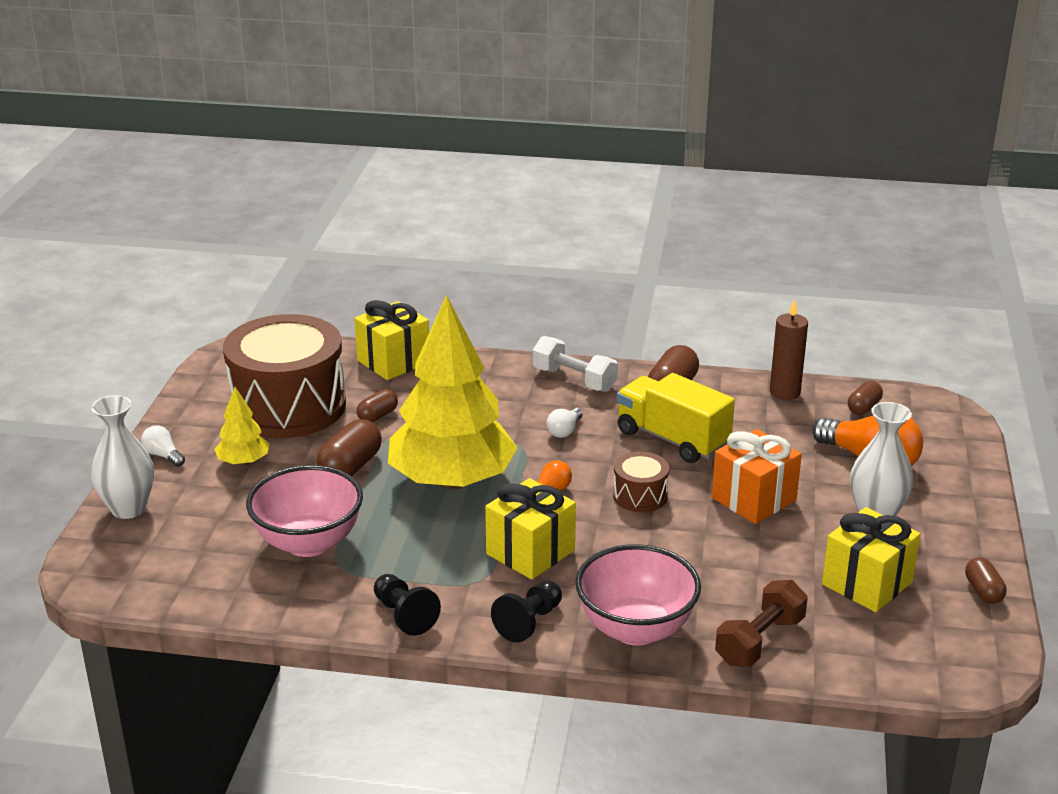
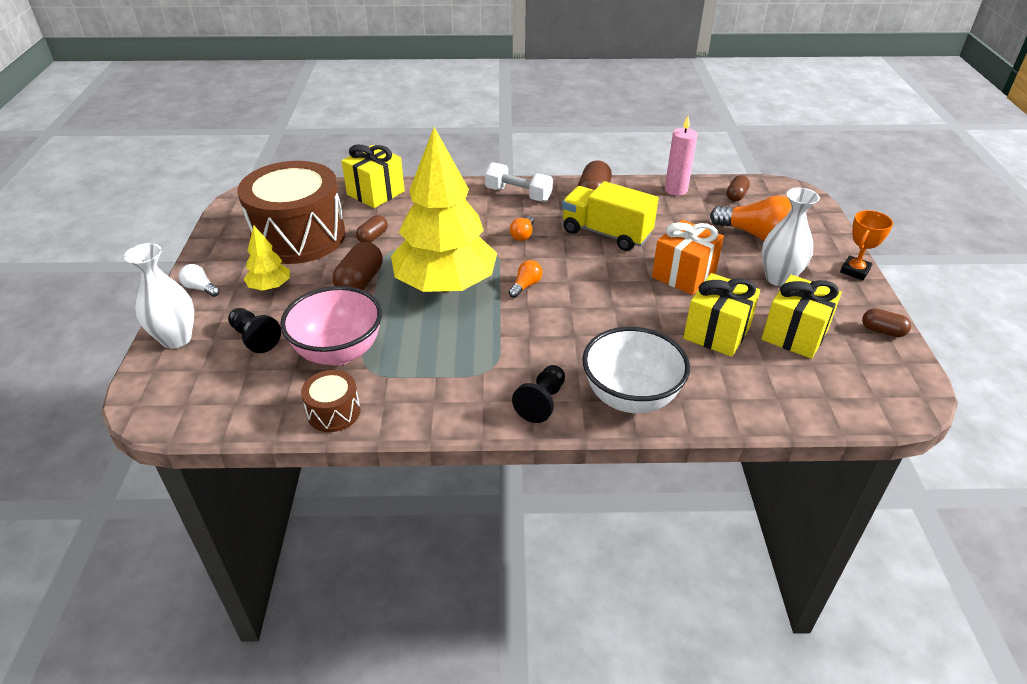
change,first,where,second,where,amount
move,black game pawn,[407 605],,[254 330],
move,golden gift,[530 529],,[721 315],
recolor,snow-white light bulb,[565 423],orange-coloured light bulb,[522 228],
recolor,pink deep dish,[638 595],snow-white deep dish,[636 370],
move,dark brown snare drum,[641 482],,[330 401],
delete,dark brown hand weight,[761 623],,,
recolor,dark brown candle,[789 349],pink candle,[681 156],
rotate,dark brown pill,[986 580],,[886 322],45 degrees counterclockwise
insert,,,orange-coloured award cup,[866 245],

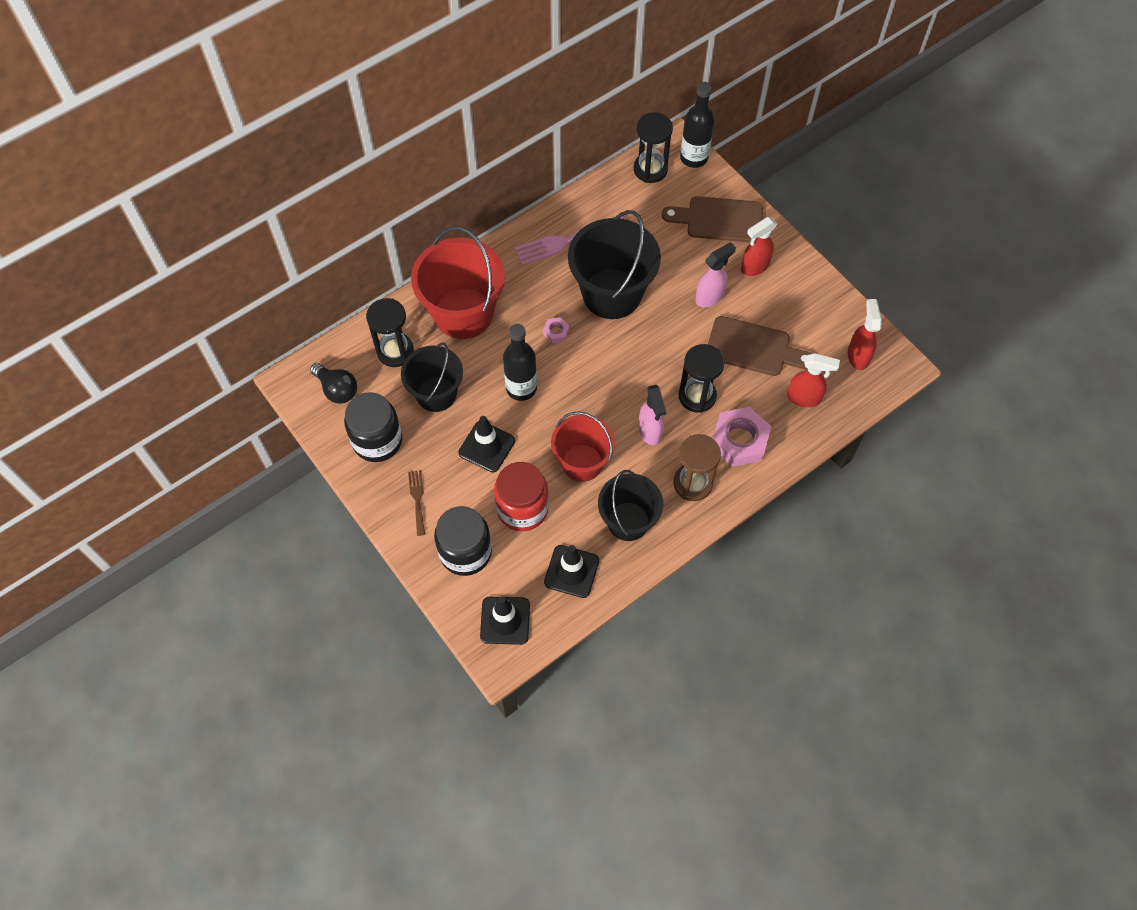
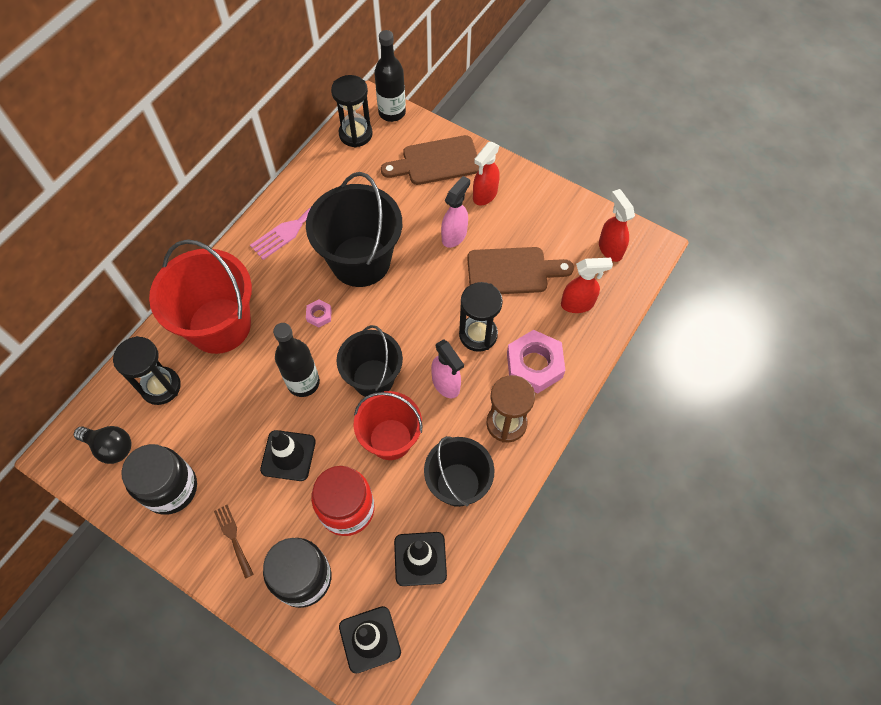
change,first,where,second,where,amount
move,black bucket,[432 377],,[369 361],

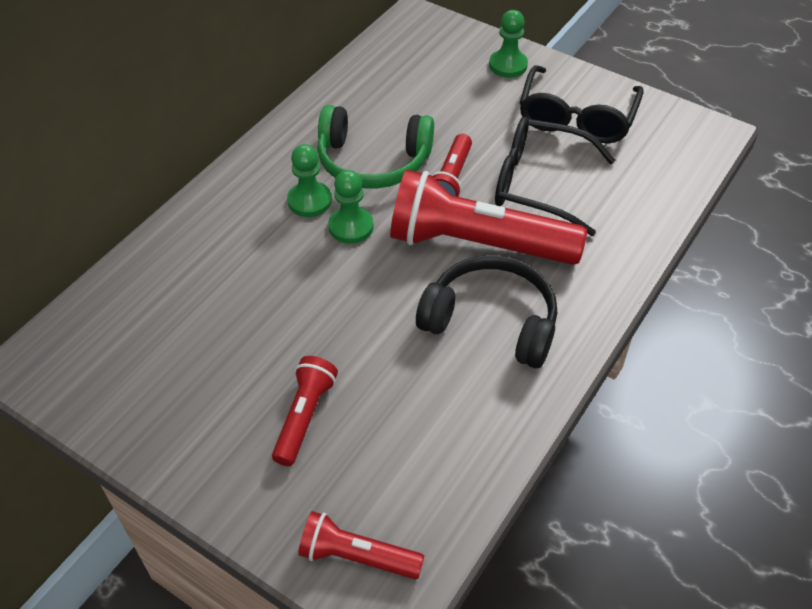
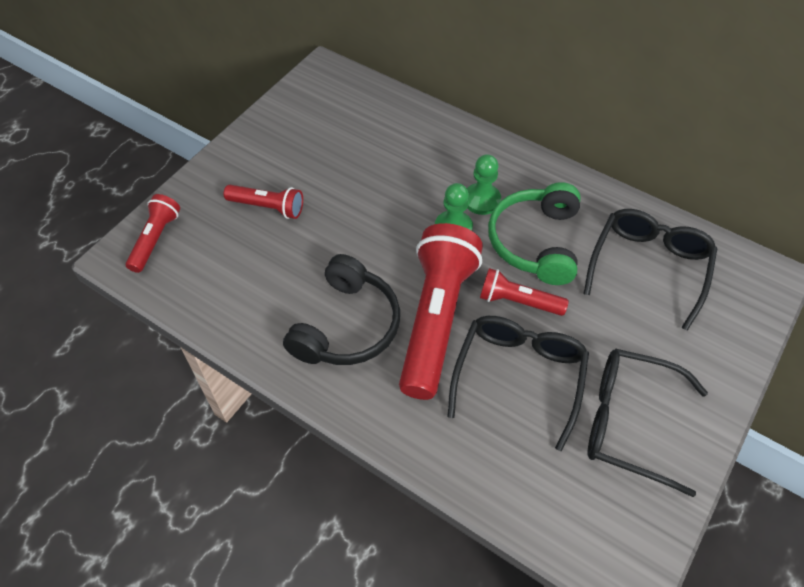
change,first,where,second,where,amount
delete,emerald game pawn,[508 44],,,
insert,,,black spectacles,[650 270],

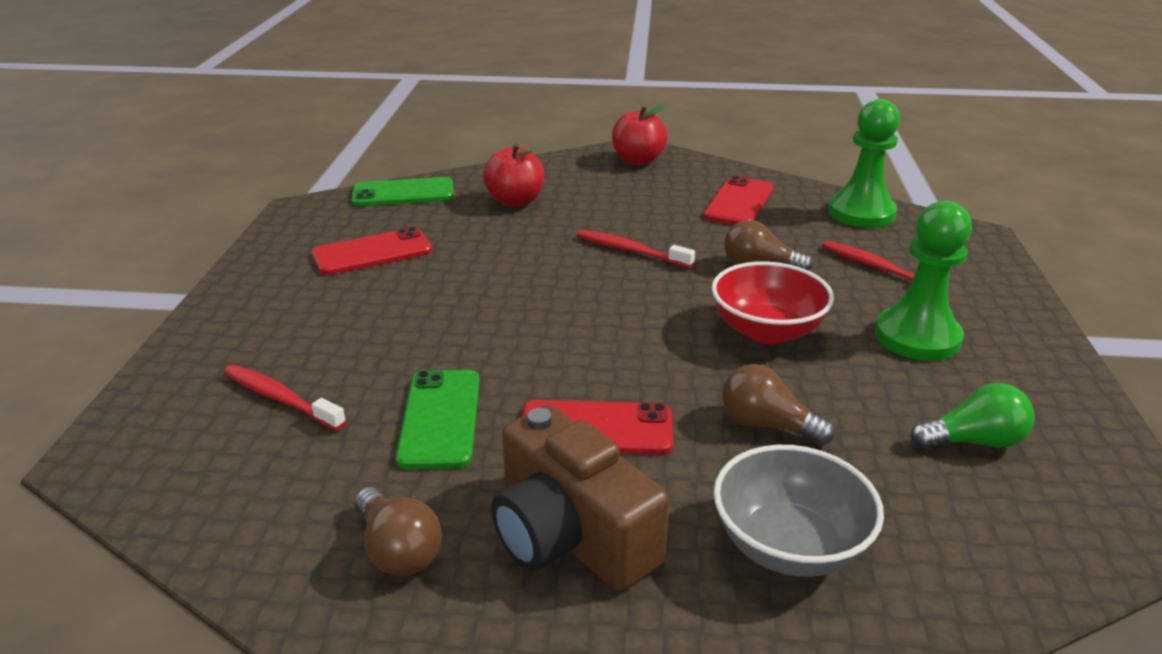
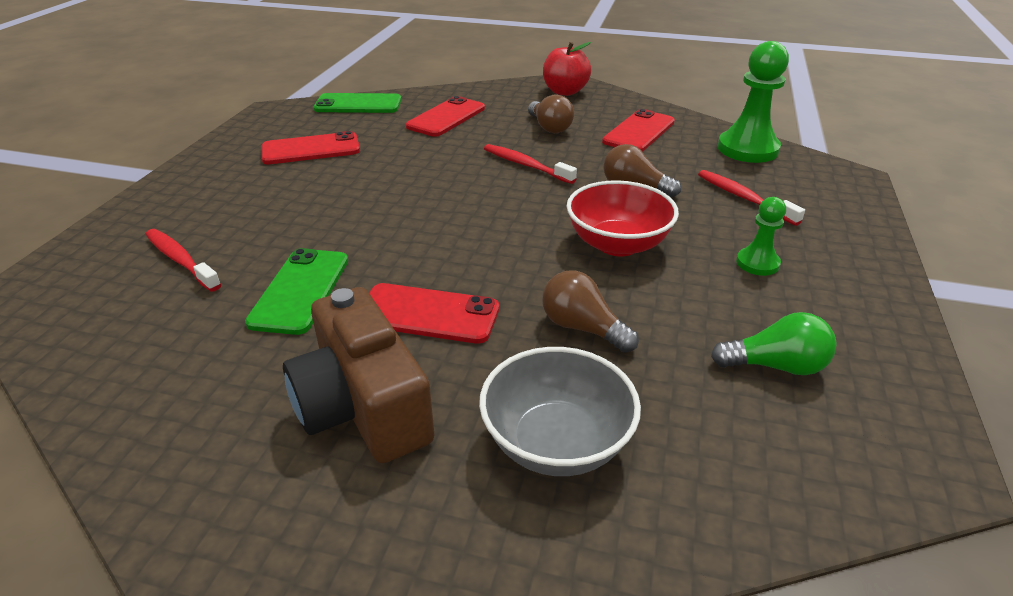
change,first,where,second,where,amount
move,dark brown light bulb,[398 531],,[551 113],
replace,crimson apple fruit,[513 175],crimson mobile phone,[445 116],
resize,emerald game pawn,[923 281],,[761 236],x0.54

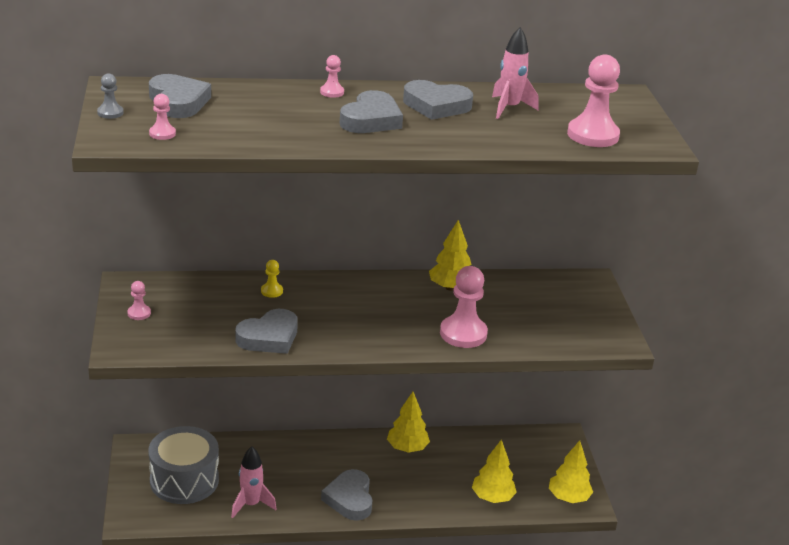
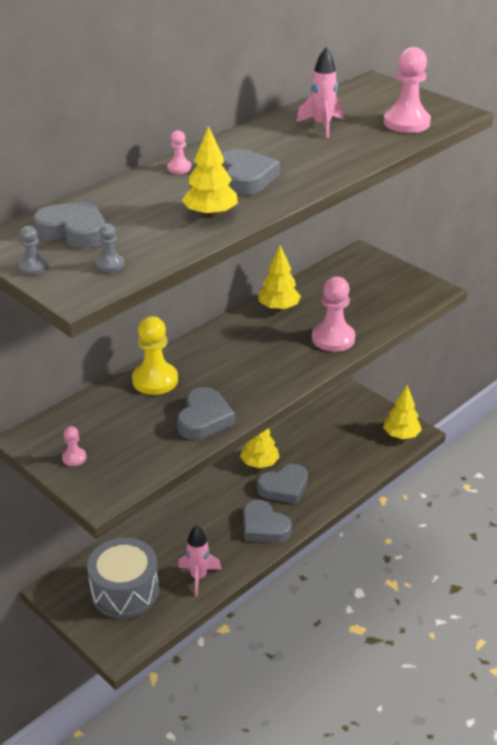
change,first,where,second,where,amount
recolor,pink game pawn,[162 117],ash-grey game pawn,[110 247],
resize,golden game pawn,[272 279],,[155 355],x2.08
move,ash-grey heart shape,[438 100],,[282 484],
move,golden tree,[494 471],,[210 172],

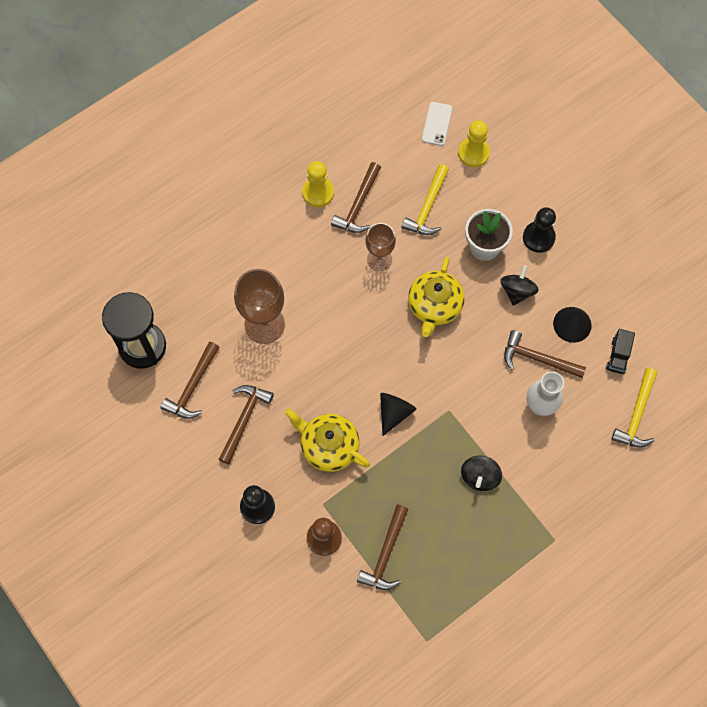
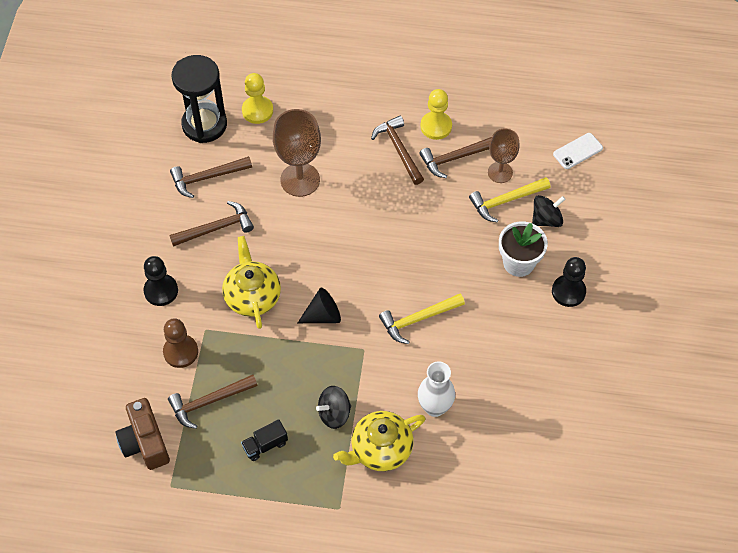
change,first,where,second,where,amount
move,dark brown goblet,[380 247],,[504 155],
move,golden teapot,[436 297],,[379 441],
move,golden game pawn,[474 143],,[257 98],
move,black toy top,[519 285],,[548 211],
move,dark brown carpenter's hammer,[545 354],,[397 150],
delete,black cone shape,[572 325],,,
move,black toy truck,[620 351],,[264 440],
move,golden carpenter's hammer,[634 408],,[422 319],
insert,,,dark brown photo camera,[143 434],

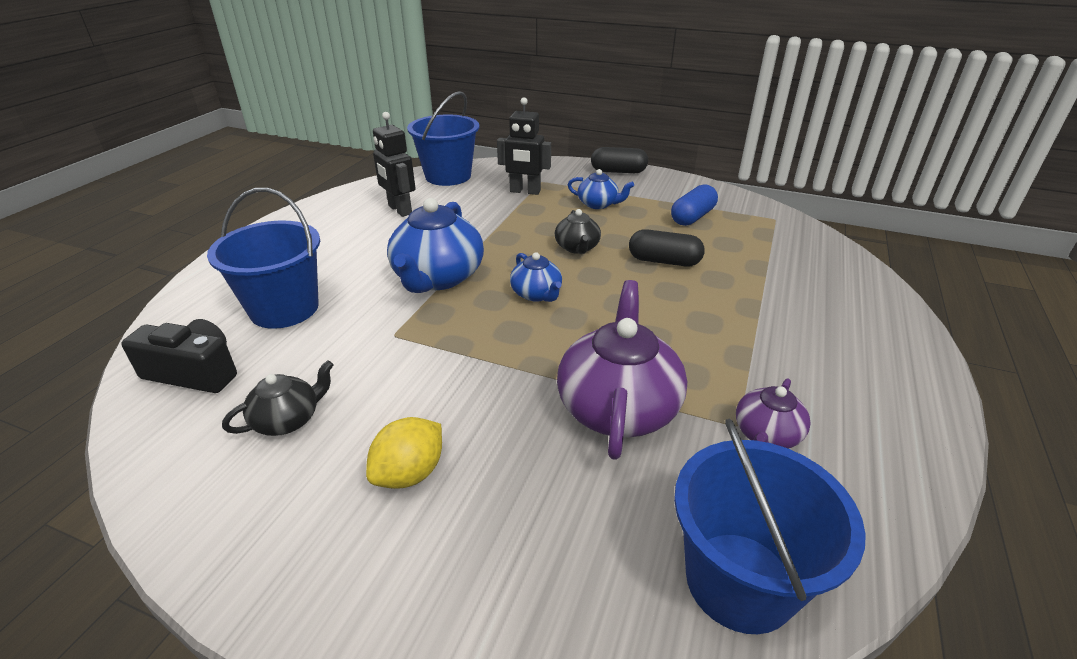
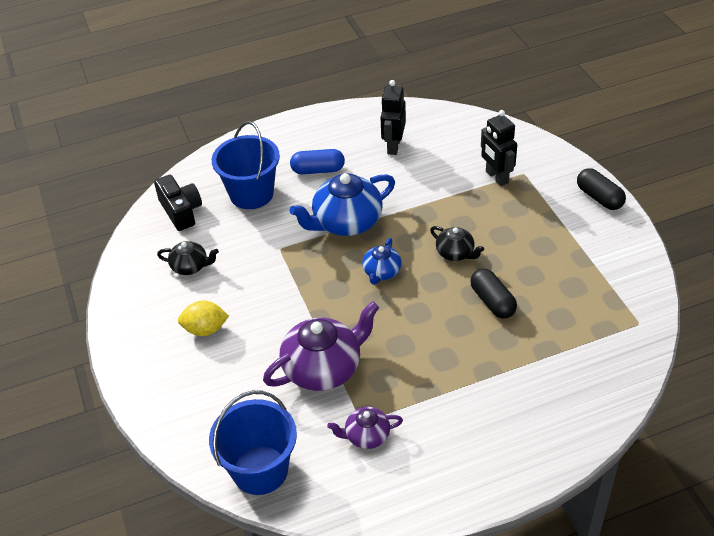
change,first,where,second,where,amount
delete,cobalt bucket,[443 138],,,
rotate,black teapot,[578 231],,[457 243],90 degrees counterclockwise
delete,cobalt teapot,[601 189],,,
move,cobalt pill,[694 205],,[317 161],

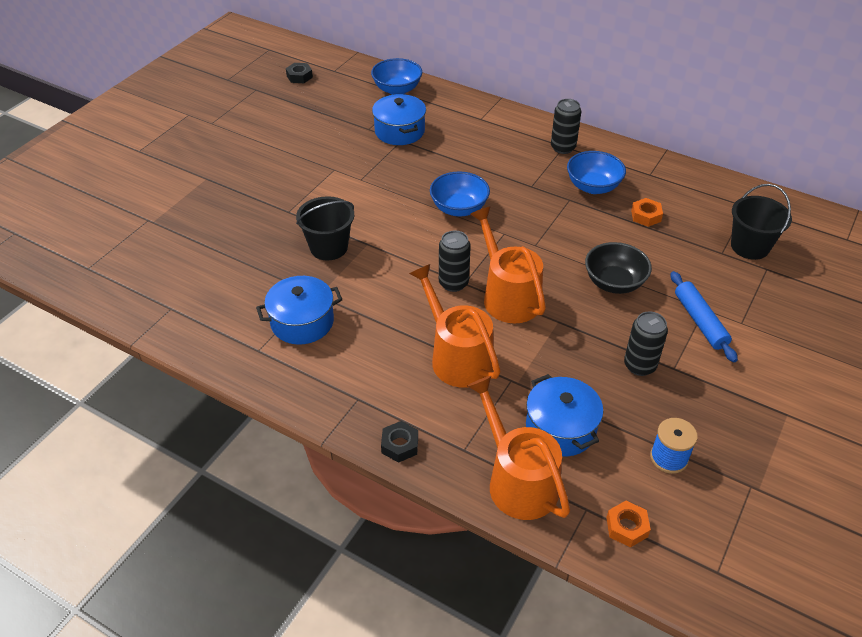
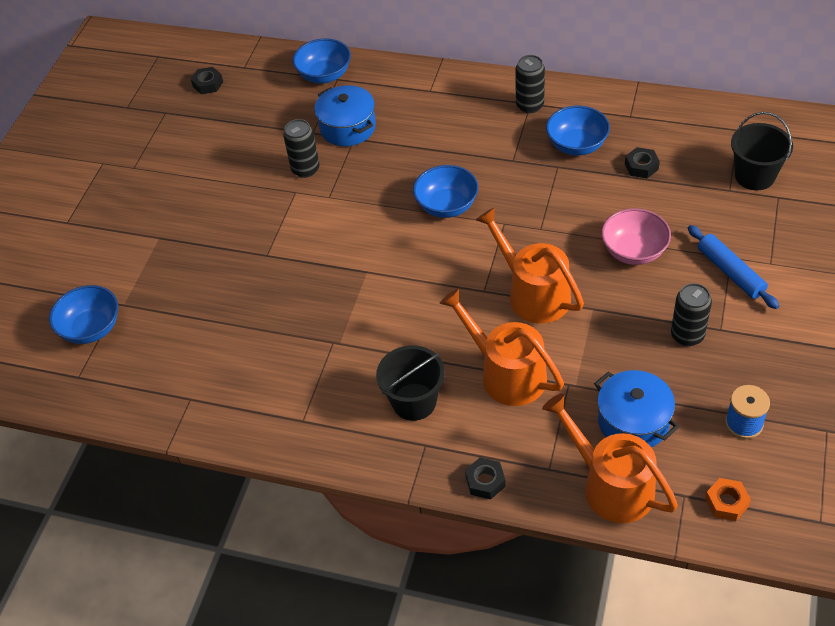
change,first,where,second,where,amount
delete,cobalt pot,[299 310],,,
move,black bucket,[325 228],,[410 383],
move,black soda can,[455 261],,[301 148],
recolor,black deep dish,[618 268],pink deep dish,[636 236],
recolor,orange-coloured hex nut,[647 212],black hex nut,[642 163],
insert,,,cobalt deep dish,[83 314],

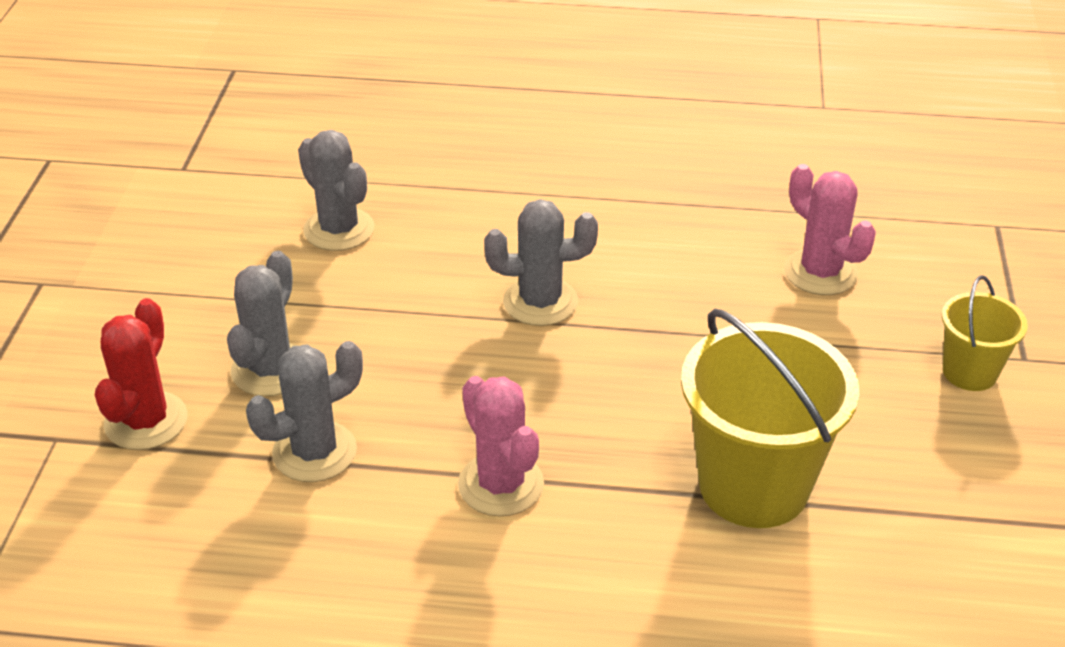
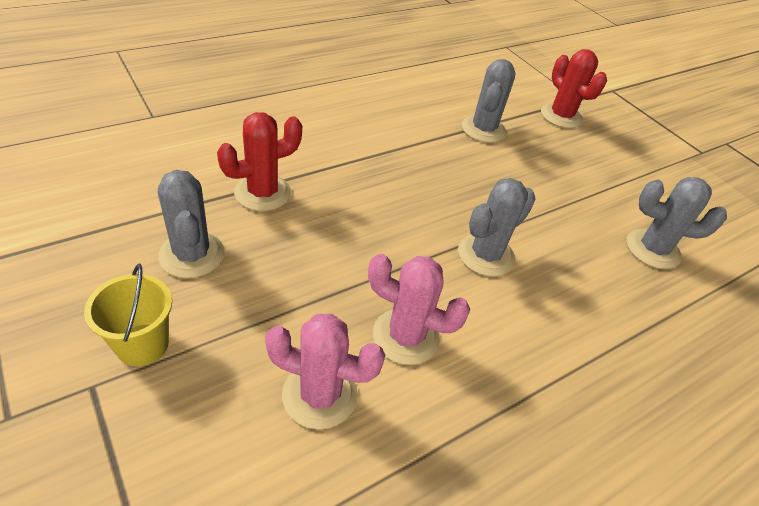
change,first,where,second,where,amount
move,ash-grey cactus,[262 323],,[191 224],
move,pink cactus,[501 446],,[419 309],
replace,golden bucket,[770 418],crimson cactus,[259 161],

